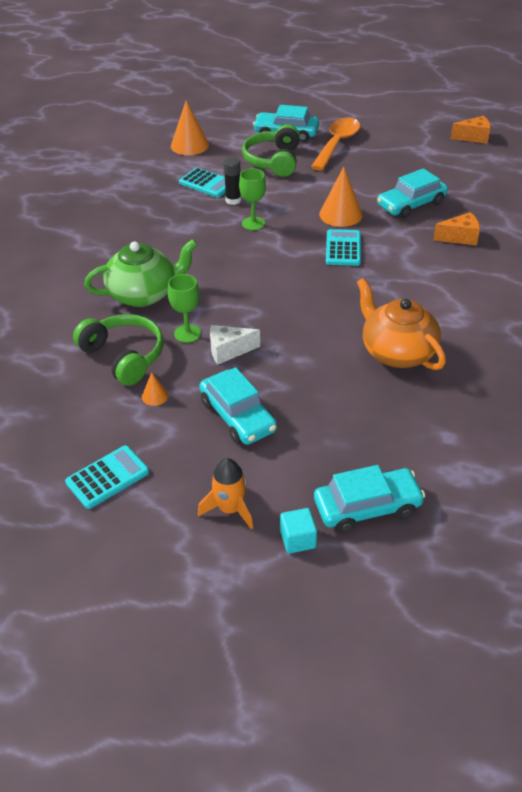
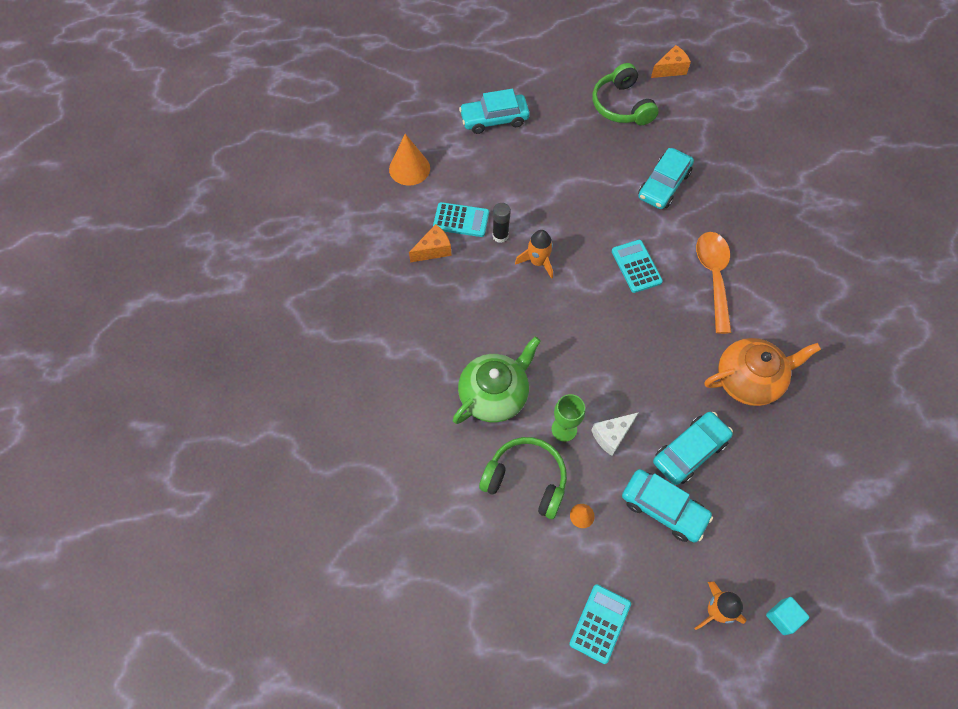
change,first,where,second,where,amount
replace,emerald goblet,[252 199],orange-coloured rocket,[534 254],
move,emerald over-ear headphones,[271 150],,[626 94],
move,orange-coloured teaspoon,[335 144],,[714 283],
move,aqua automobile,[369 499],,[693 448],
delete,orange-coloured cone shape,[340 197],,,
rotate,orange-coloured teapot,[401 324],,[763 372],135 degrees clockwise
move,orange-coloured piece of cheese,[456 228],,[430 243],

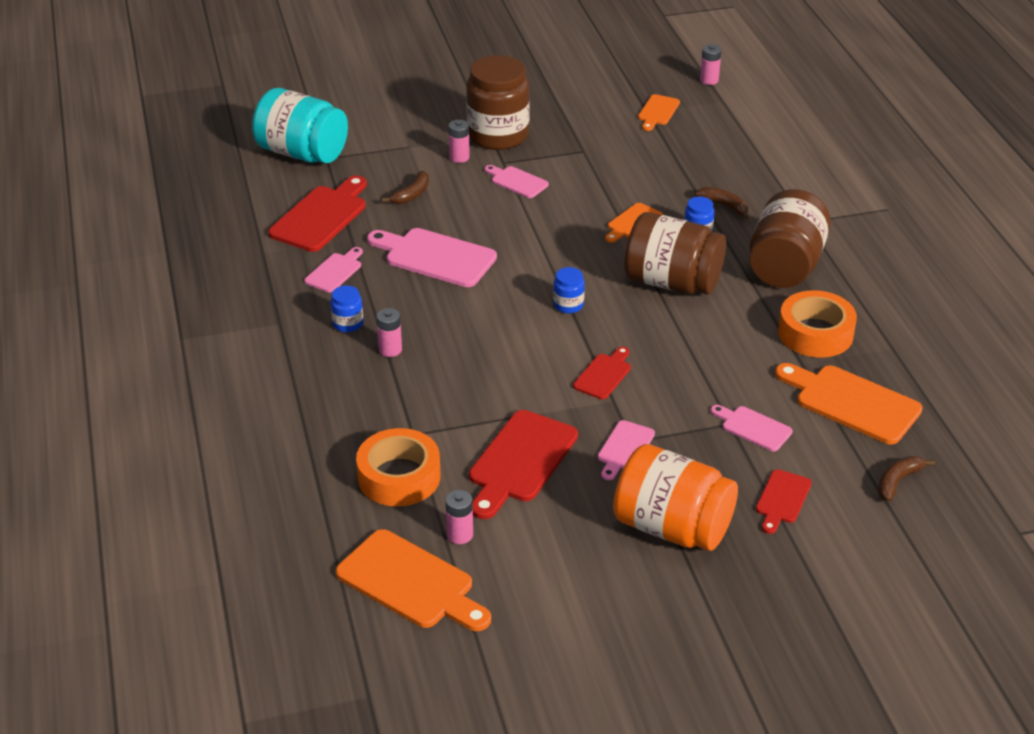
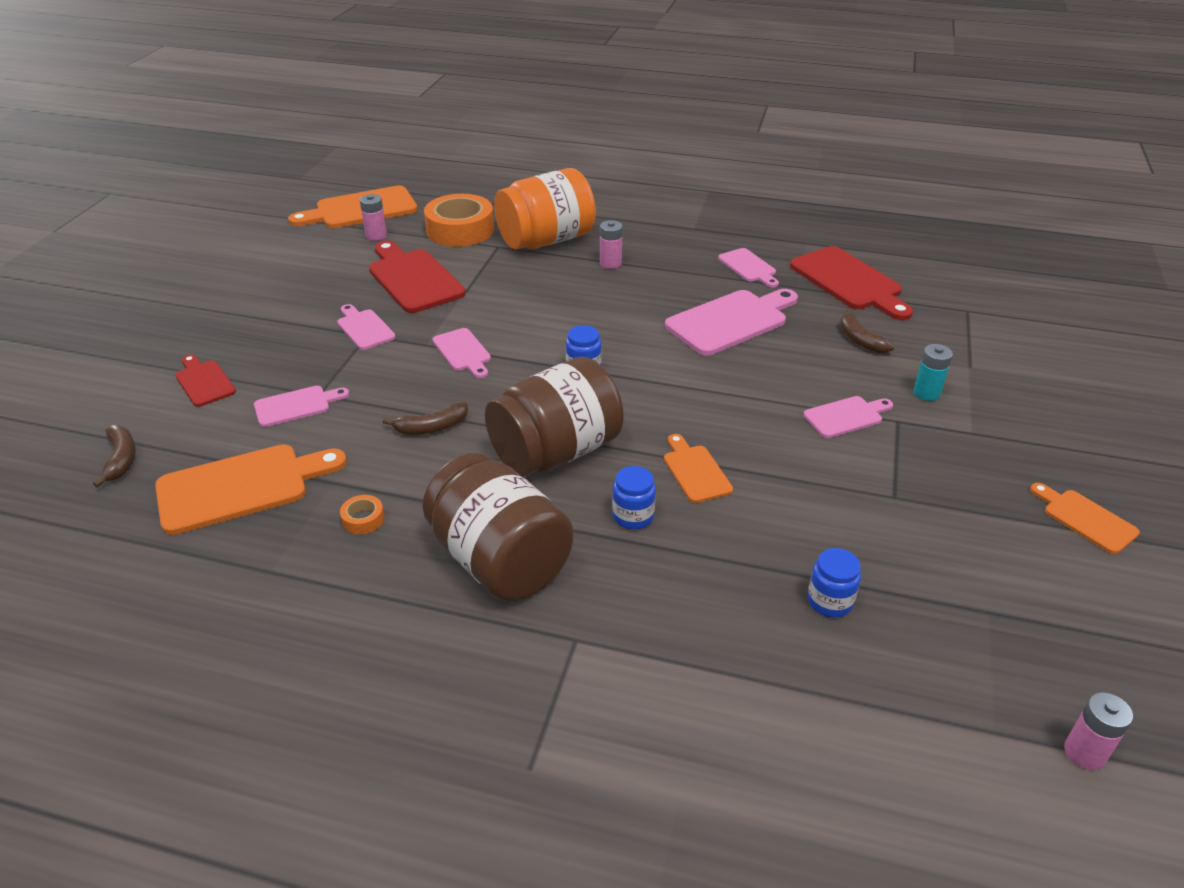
change,first,where,second,where,amount
delete,aqua jar,[300 125],,,
move,cobalt jar,[346 308],,[834 583],
recolor,pink battery,[459 141],aqua battery,[933 372],
delete,dark brown jar,[498 102],,,
recolor,crimson cutting board,[602 373],pink cutting board,[462 353],
move,orange-coloured jar,[675 497],,[545 209],
move,orange-coloured cutting board,[659 112],,[1085 518],
move,dark brown banana fruit,[722 203],,[425 418],
resize,orange-coloured sticky tape,[817 323],,[362 514],x0.41

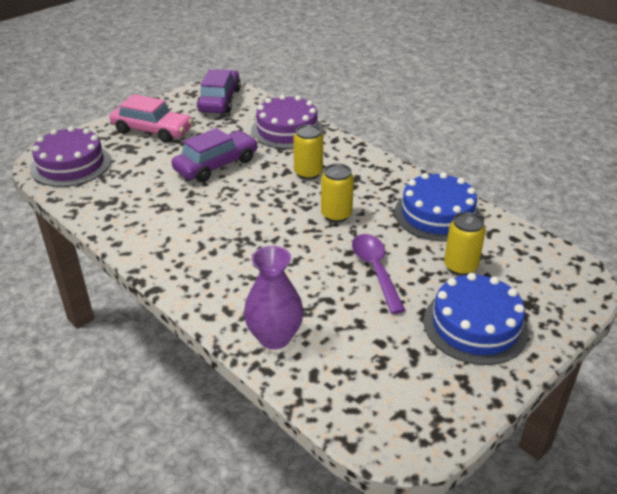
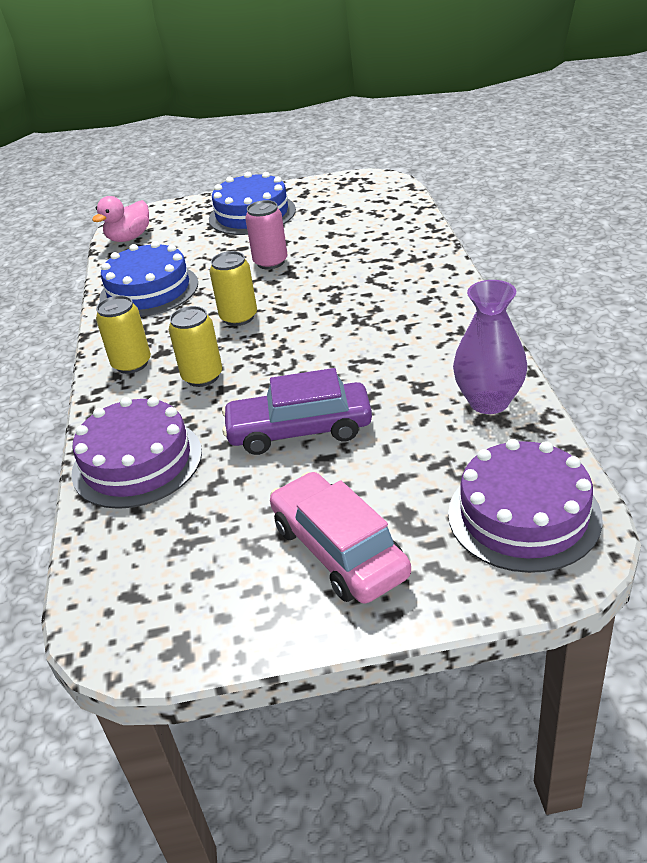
change,first,where,second,where,amount
delete,purple automobile,[219 91],,,
move,purple vase,[274 297],,[490 347],
replace,purple teaspoon,[379 274],pink soda can,[266 235],
move,golden soda can,[465 244],,[123 334],
insert,,,pink toy duck,[120 219],

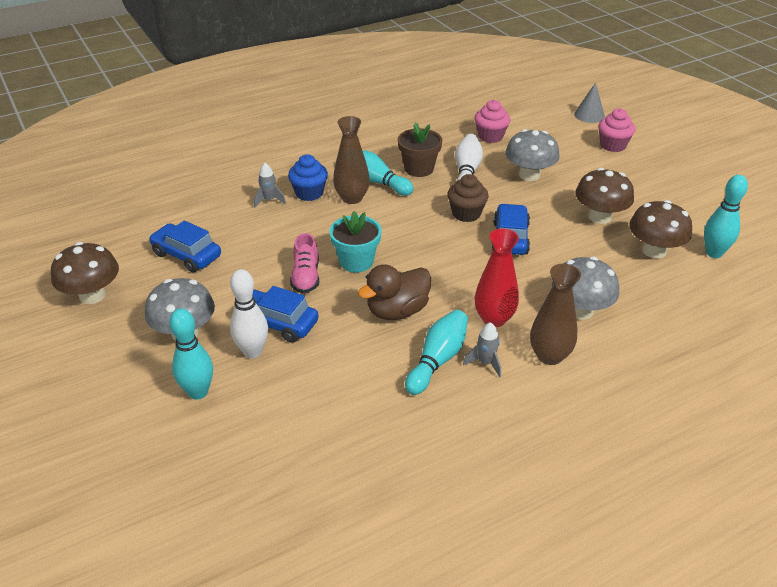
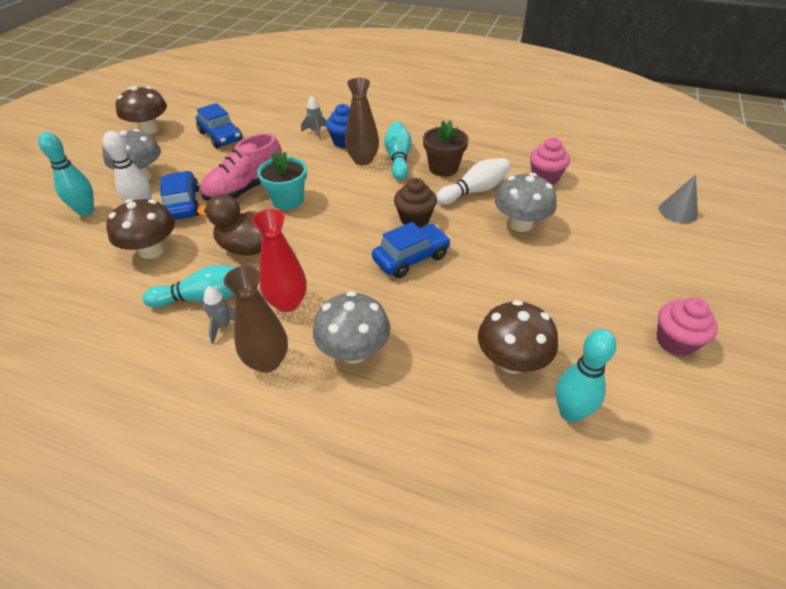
change,first,where,second,where,amount
rotate,cobalt automobile,[185 246],,[219 126],150 degrees clockwise
resize,pink sneaker,[304 263],,[242 167],x1.56
move,dark brown mushroom,[604 196],,[140 229],
move,pink muffin,[617 130],,[687 326],

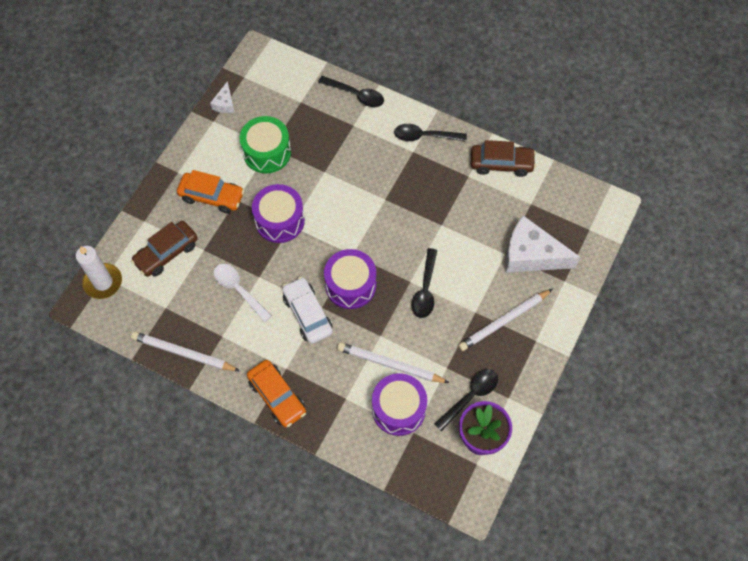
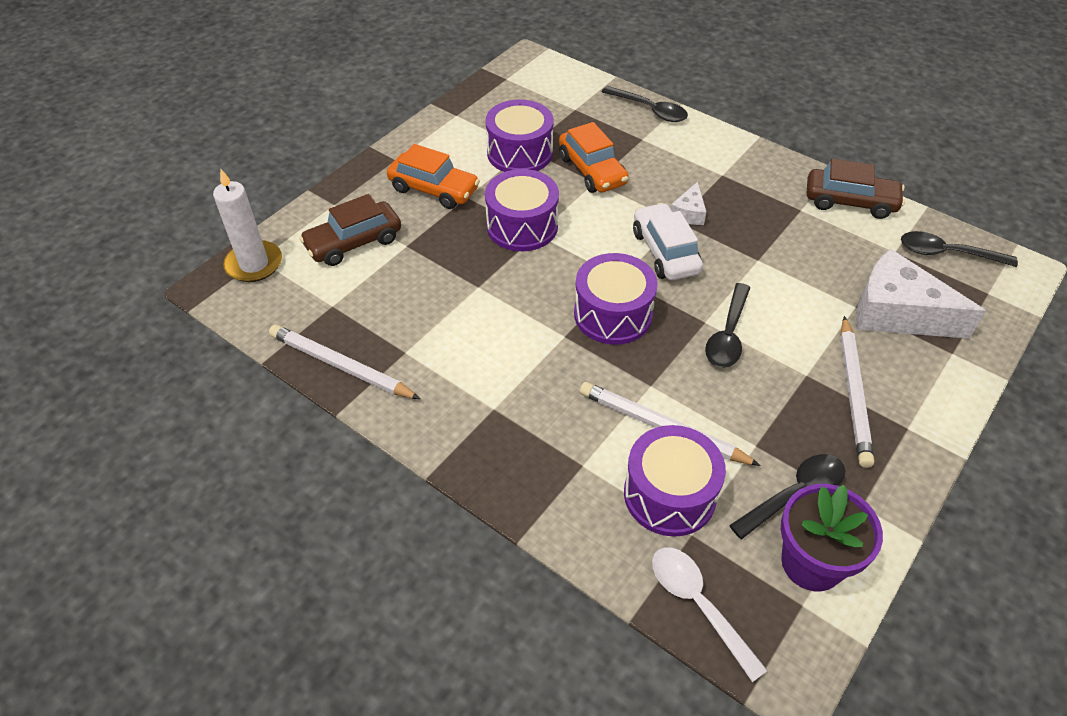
change,first,where,second,where,amount
move,snow-white piece of cheese,[222 97],,[688 203],
move,snow-white teaspoon,[243 293],,[710 614],
recolor,emerald snare drum,[265 144],purple snare drum,[519 135],
move,orange-coloured automobile,[276 393],,[594 157],
move,snow-white automobile,[307 310],,[668 241],
move,black teaspoon,[430 132],,[959 249],
rotate,snow-white pencil,[505 320],,[857 392],60 degrees counterclockwise

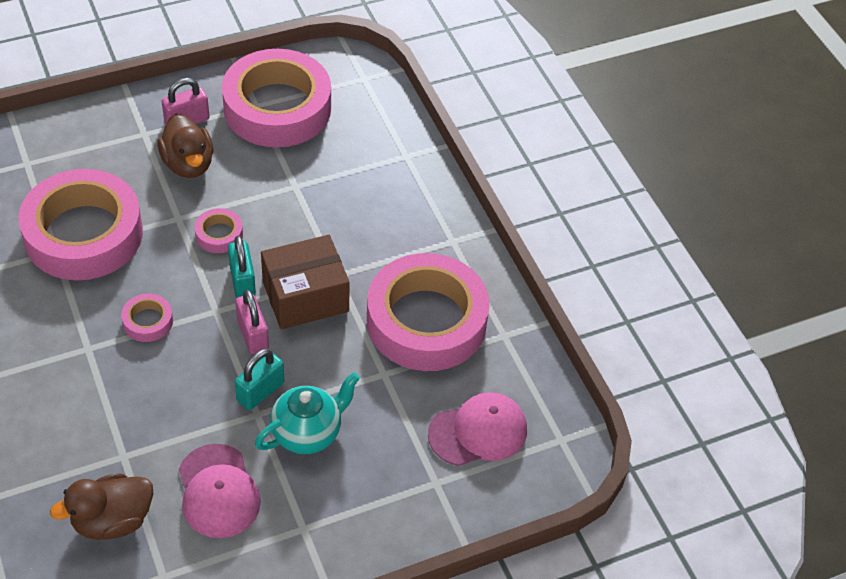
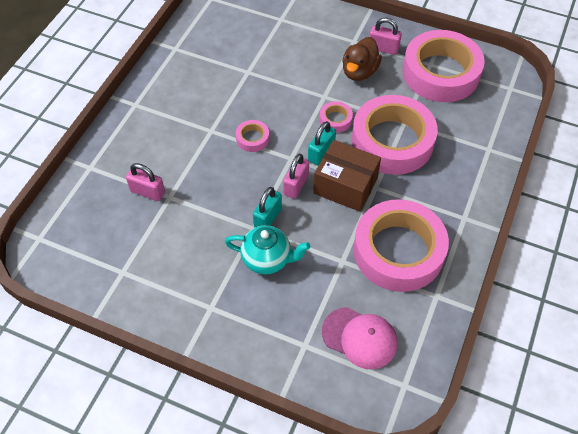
change,first,where,second,where,amount
move,pink sticky tape,[80 224],,[395 135],
delete,dark brown toy duck,[101 506],,,
delete,pink peaked cap,[220 491],,,
rotate,aqua lock,[259 379],,[267 207],60 degrees counterclockwise
insert,,,pink lock,[145 182],

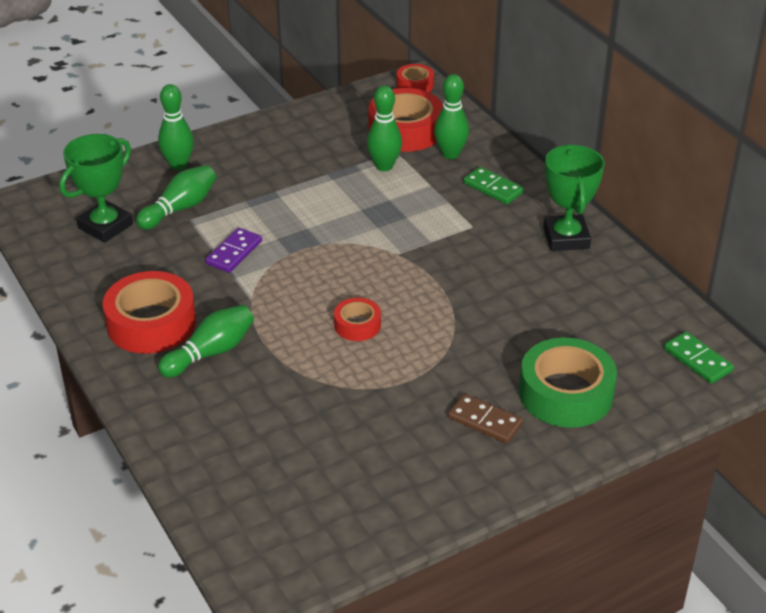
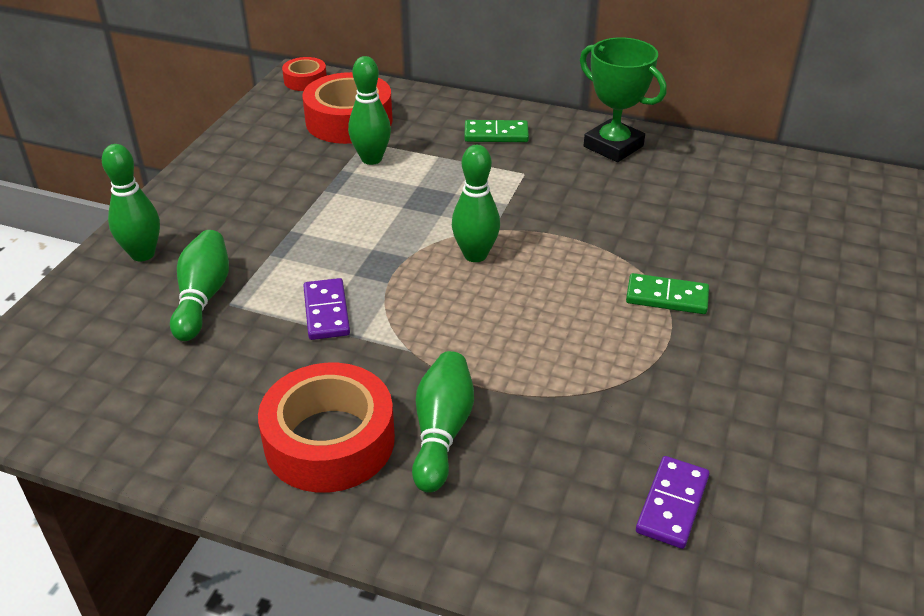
change,first,where,second,where,amount
delete,emerald award cup,[96 188],,,
delete,crimson sticky tape,[357 319],,,
move,emerald bowling pin,[451 116],,[476 203],
delete,dark brown domino tile,[485 419],,,
delete,emerald sticky tape,[568 383],,,
move,emerald domino tile,[699 357],,[667 293],
insert,,,purple domino tile,[672 502],

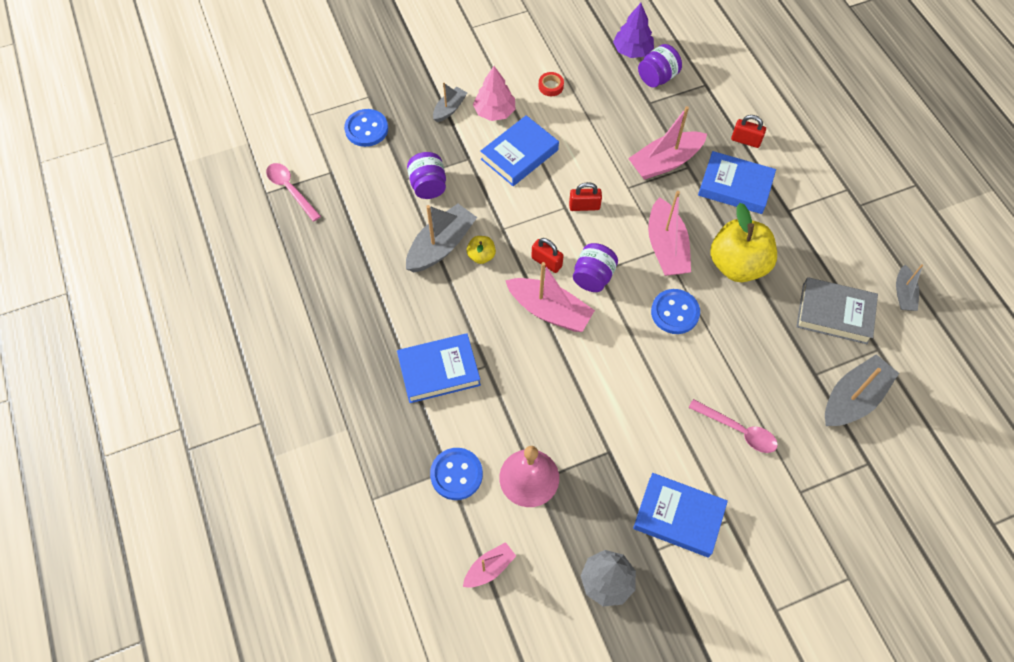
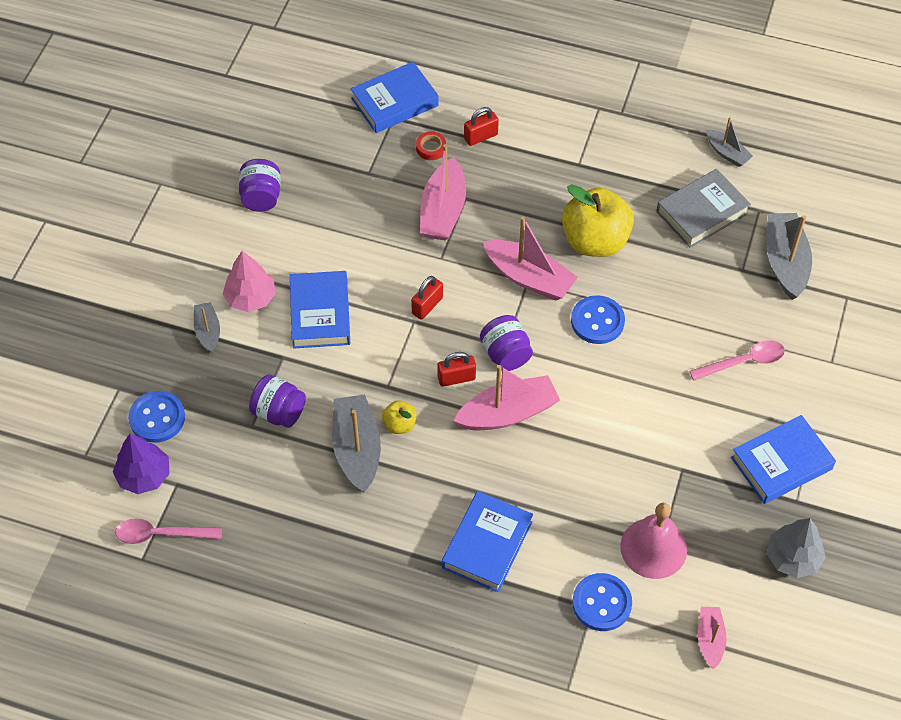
change,first,where,second,where,amount
move,crimson sticky tape,[551 84],,[431 145],
move,purple tree,[633 30],,[141 464],
move,purple jar,[660 66],,[259 185],
move,cobalt hardcover,[737 182],,[395 97],

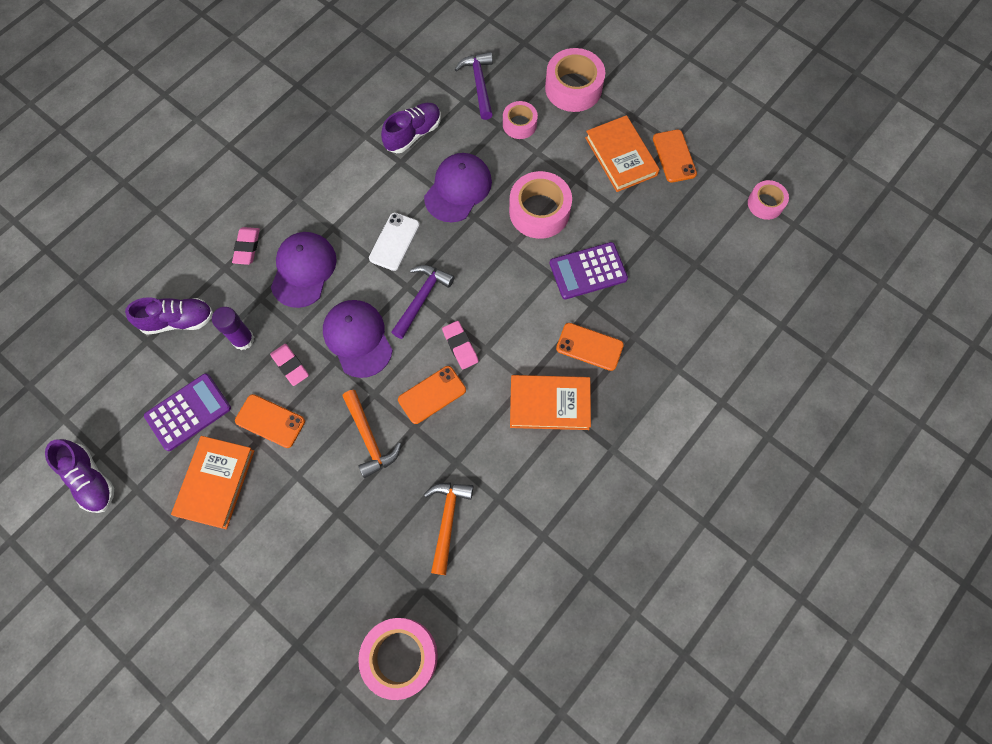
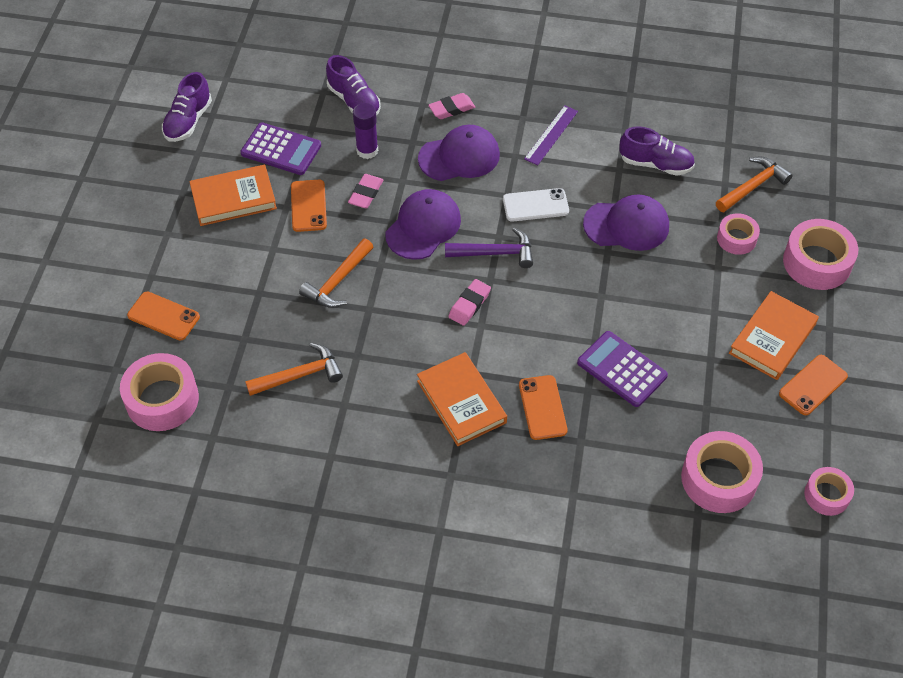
change,first,where,second,where,amount
move,orange-coloured mobile phone,[432 395],,[163 315],
recolor,purple carpenter's hammer,[474 86],orange-coloured carpenter's hammer,[754 184],
move,pink sticky tape,[540 205],,[722 472],
insert,,,purple ruler,[551 135],

